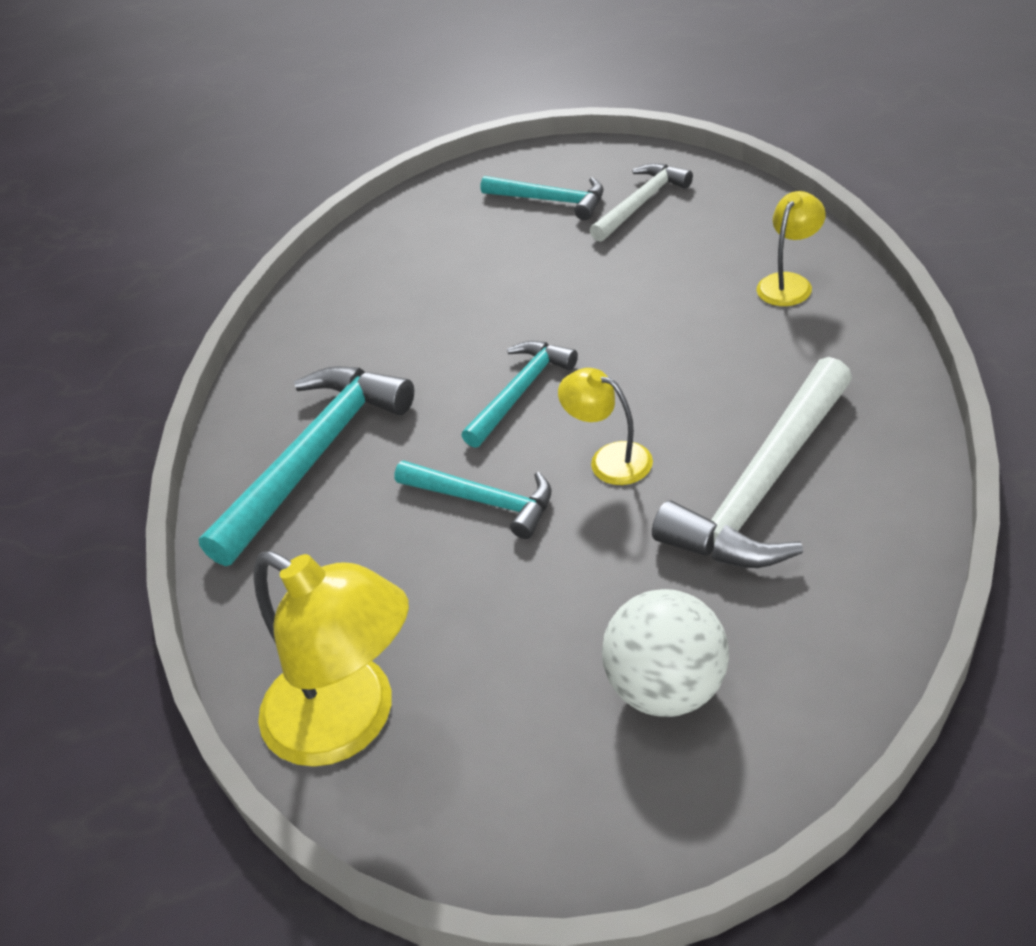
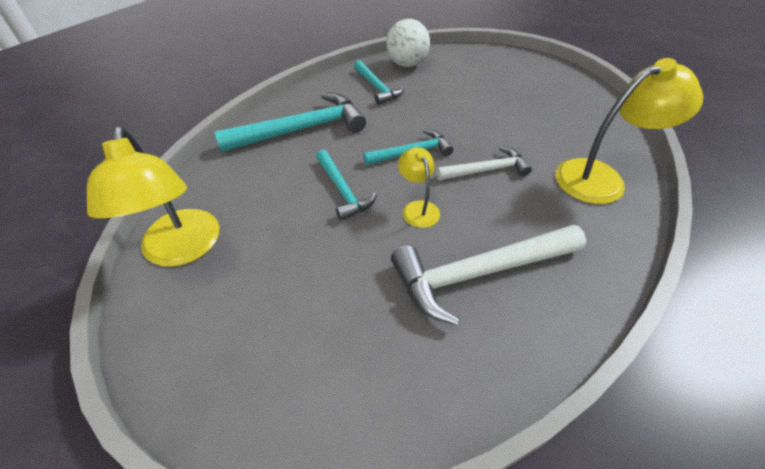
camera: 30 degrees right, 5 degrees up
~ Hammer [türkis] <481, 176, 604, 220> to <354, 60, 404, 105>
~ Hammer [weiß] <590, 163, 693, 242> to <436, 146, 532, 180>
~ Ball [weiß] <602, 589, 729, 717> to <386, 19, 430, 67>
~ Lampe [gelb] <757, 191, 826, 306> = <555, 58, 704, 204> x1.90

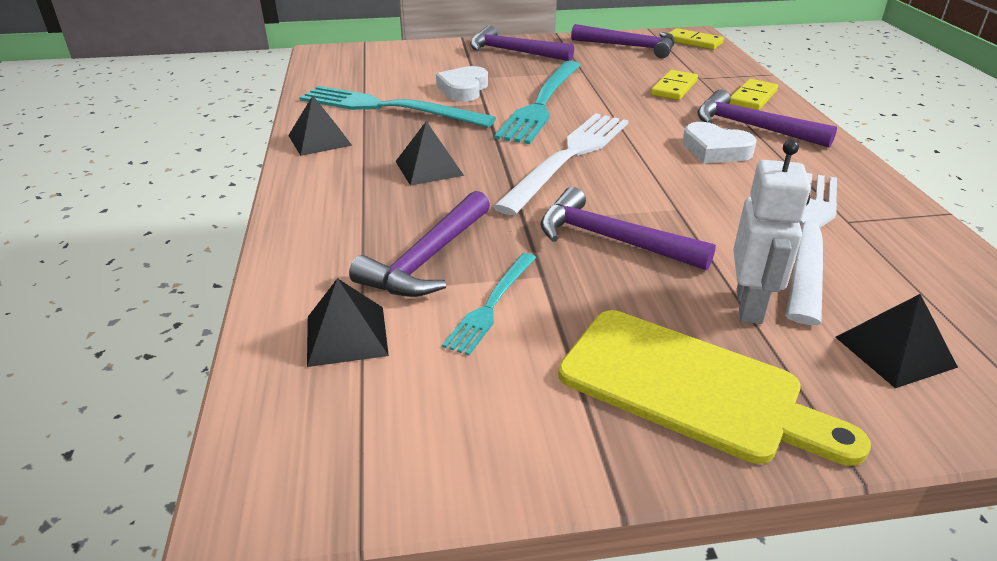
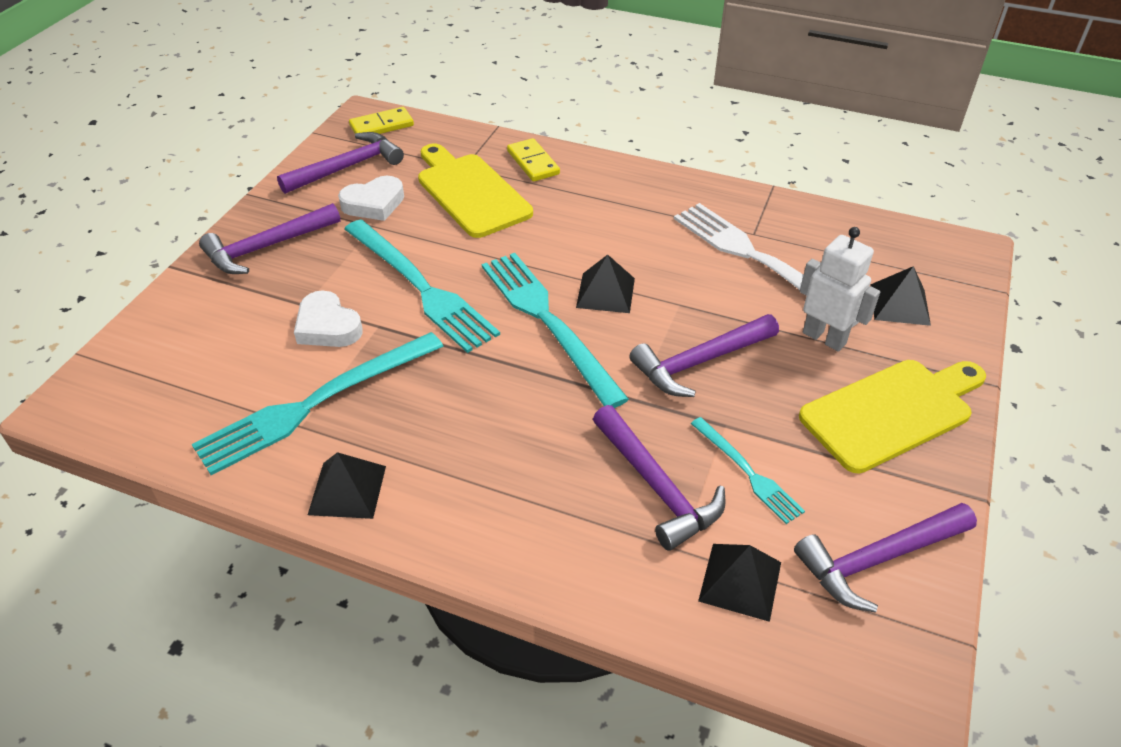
camera: 60 degrees left, 10 degrees up
~ Pyramide [schwarz] <395, 121, 464, 186> to <576, 255, 635, 313>
~ Gabel [weiß] <493, 113, 629, 215> to Gabel [türkis] <482, 253, 629, 408>
~ Dominostein [gelb] <651, 70, 698, 100> to Schneidebrett [gelb] <418, 144, 533, 238>
~ Herz [weiß] <682, 122, 757, 163> to <338, 176, 404, 221>
~ Hammer [lila] <698, 90, 837, 147> to <794, 503, 977, 613>

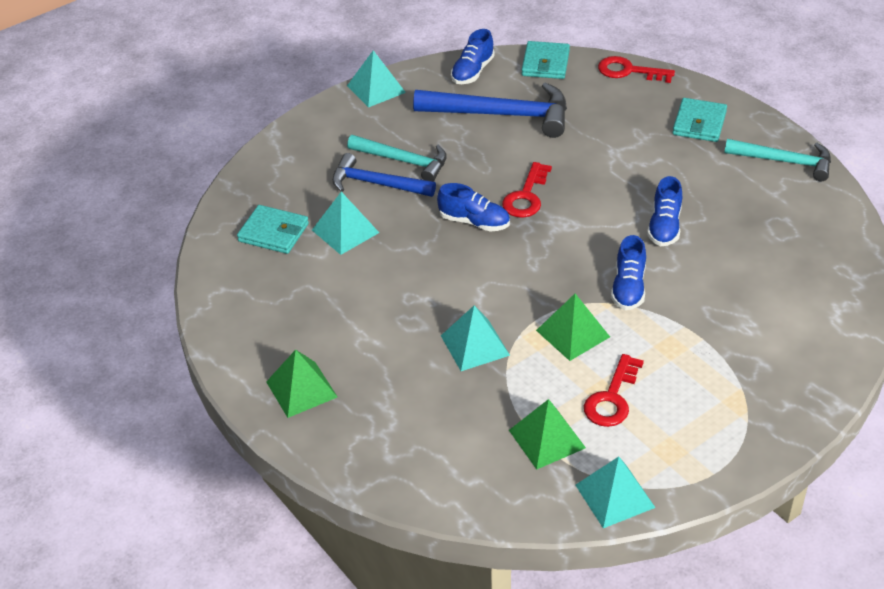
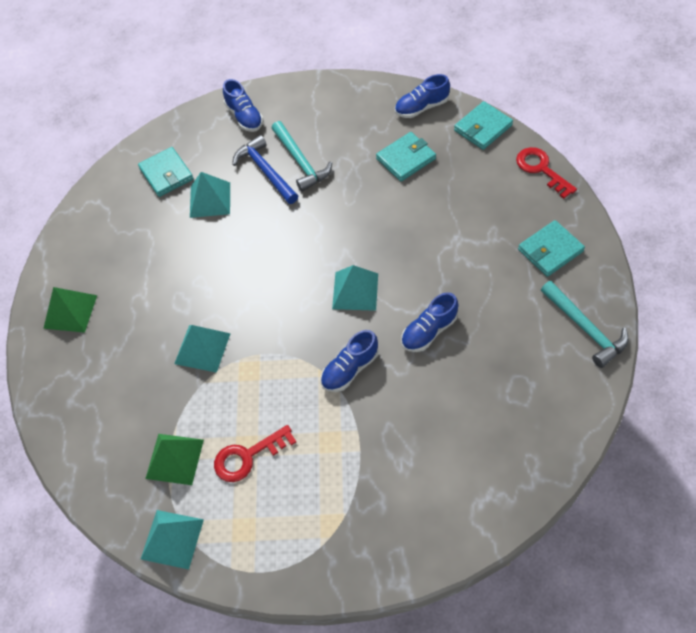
camera: 40 degrees right, 15 degrees up
~ Pyramide [türkis] <347, 50, 406, 107> to <332, 265, 378, 311>
~ Hammer [blau] <413, 82, 567, 138> to Geldbörse [türkis] <376, 132, 436, 182>
~ Schuh [blau] <437, 183, 510, 232> to <223, 79, 263, 132>
- Schlüssel [rot] <502, 162, 552, 218>
- Pyramide [grün] <536, 294, 610, 361>

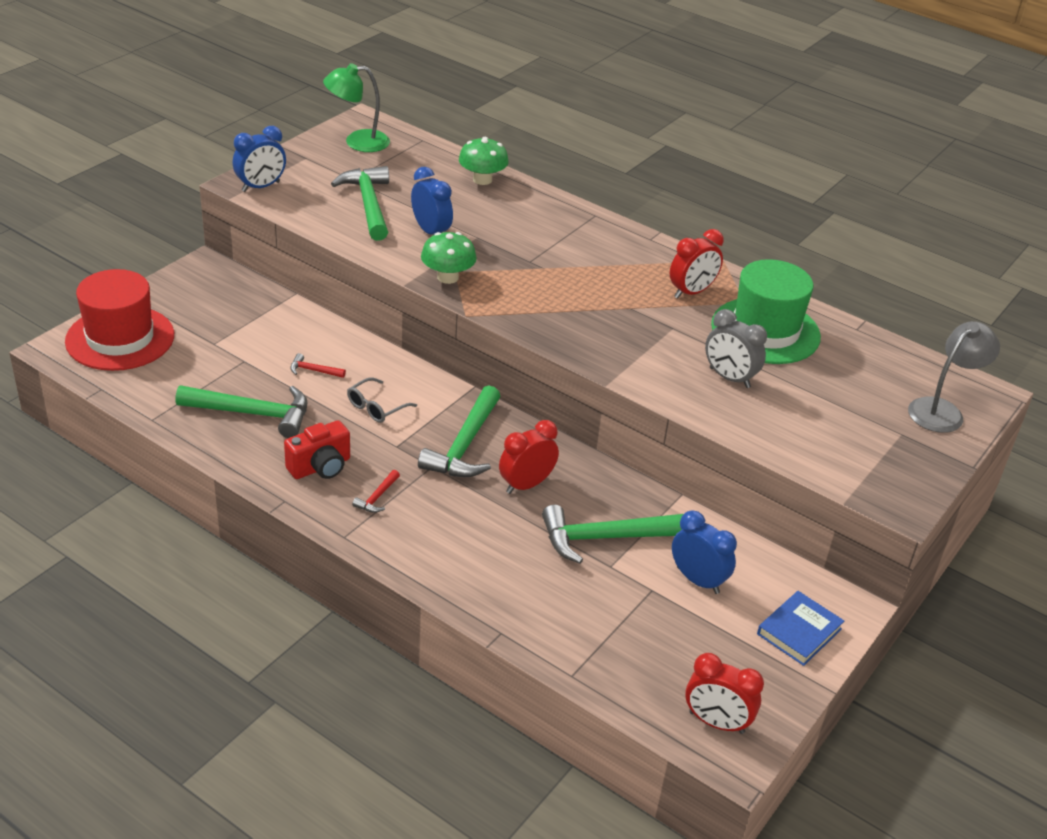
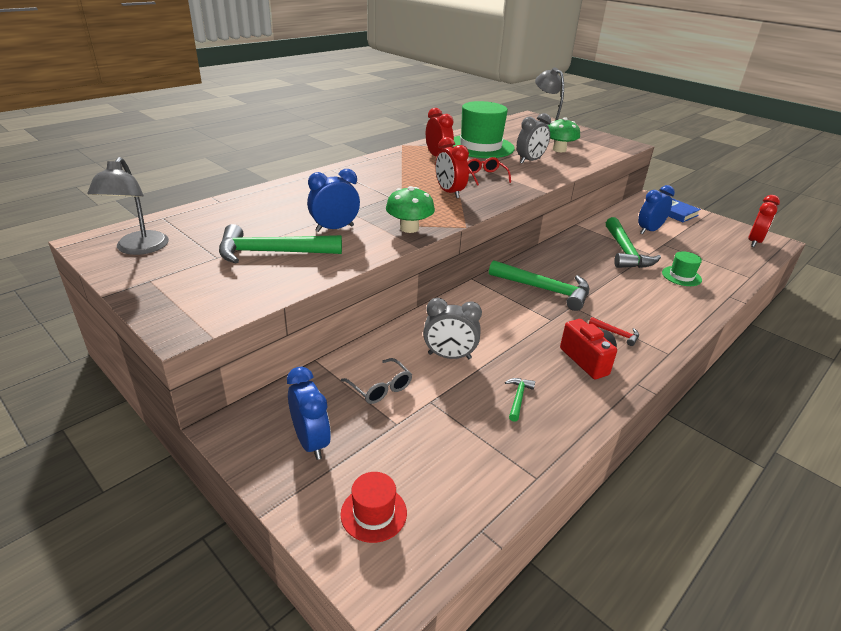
camera: 80 degrees left, 5 degrees down
~ Hut [rot] <65, 269, 174, 371> = <341, 472, 407, 543> x0.47
~ Hammer [grün] <175, 386, 307, 438> = <505, 378, 535, 422> x0.44
~ Wecker [blau] <233, 126, 286, 192> to <287, 367, 331, 460>
~ Hammer [rot] <290, 353, 346, 378> to Wecker [grau] <423, 298, 482, 359>
~ Lampe [grün] <323, 63, 390, 152> to Lampe [grau] <87, 157, 169, 255>
~ Brille [grau] <347, 377, 417, 423> to <341, 358, 412, 404>
~ Pilz [grün] <459, 137, 509, 185> to <548, 117, 580, 152>
~ Wecker [rot] <499, 420, 559, 494> to <435, 137, 469, 198>
+ Brille [rot] <468, 157, 511, 185>
+ Hut [grün] <662, 251, 702, 286>

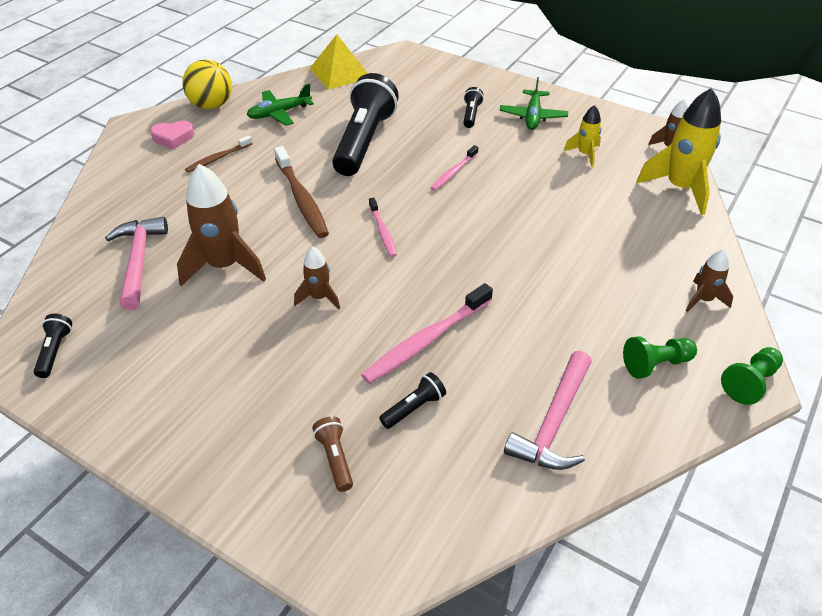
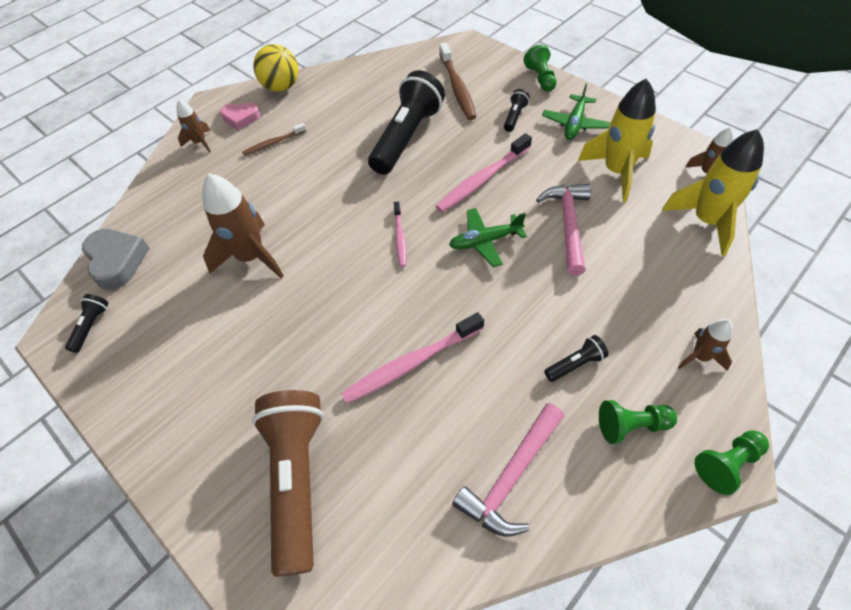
camera: 15 degrees right, 10 degrees up
~ Hammer [rosa] <105, 217, 168, 310> to <536, 184, 591, 275>
~ Flugzeug [grün] <247, 83, 314, 126> to <449, 208, 527, 267>
~ Zahnbürste [braun] <274, 146, 329, 238> to <439, 43, 476, 120>
~ Rakete [braun] <294, 247, 340, 309> to <177, 100, 211, 153>
- Pyramide [gelb] <310, 34, 368, 90>
~ Taschenlampe [braun] <312, 416, 353, 492> = <252, 390, 324, 577> x2.36
~ Taschenlampe [schwarz] <379, 372, 446, 429> to <544, 335, 609, 382>
~ Zahnbürste [rosa] <431, 145, 478, 191> = <435, 133, 532, 212> x1.74
~ Rakete [gelb] <564, 105, 602, 167> = <578, 78, 656, 202> x1.89
+ Herz [grau] <82, 229, 150, 290>
+ Bauer [grün] <524, 45, 557, 91>

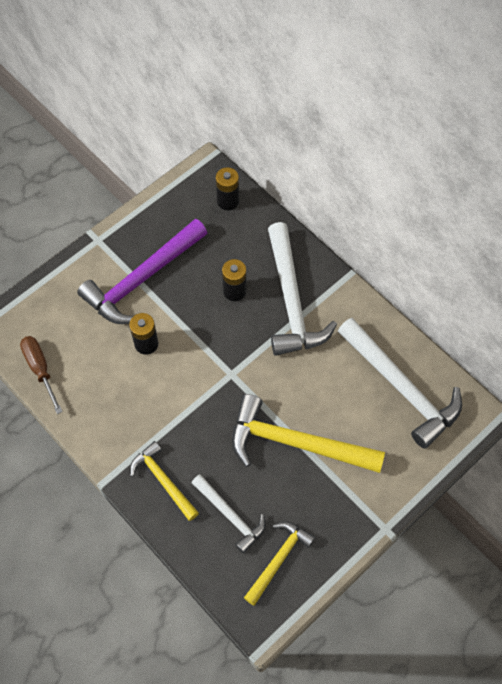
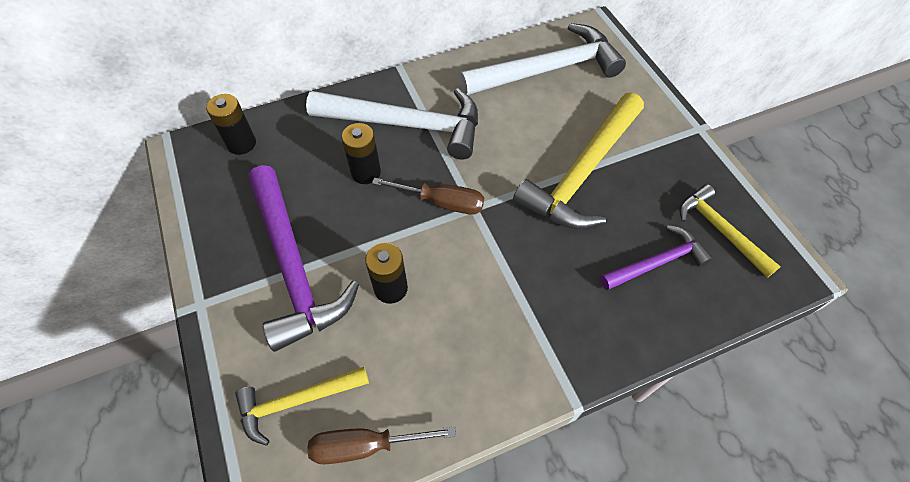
camera: 70 degrees left, 5 degrees down
~ Hammer [gelb] <130, 441, 199, 521> to <235, 367, 369, 446>
~ Hammer [weiß] <192, 474, 266, 554> to Hammer [lila] <600, 225, 713, 290>
+ Schraubenzieher [braun] <372, 178, 484, 215>

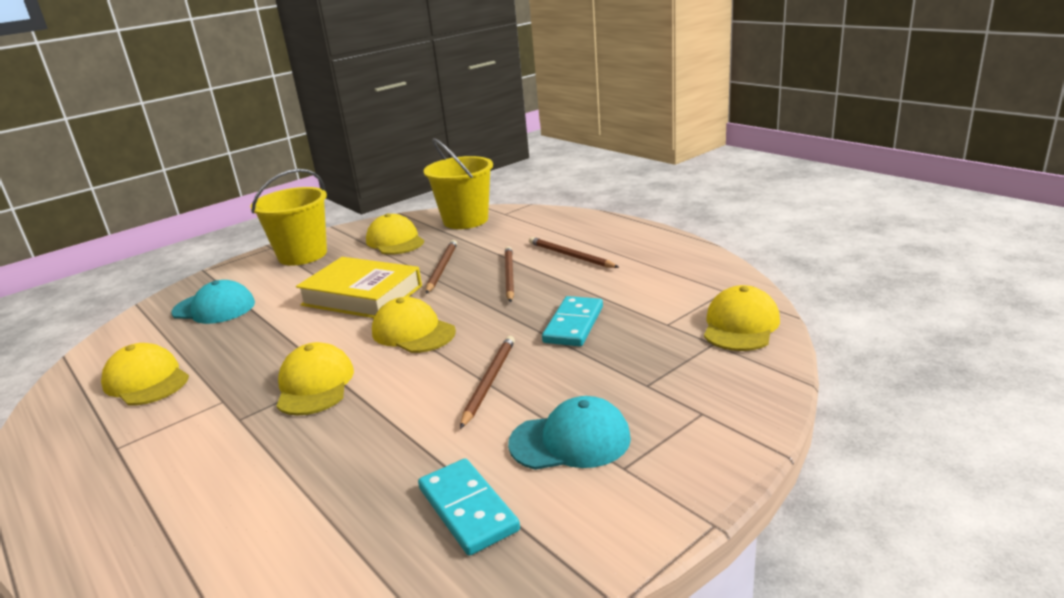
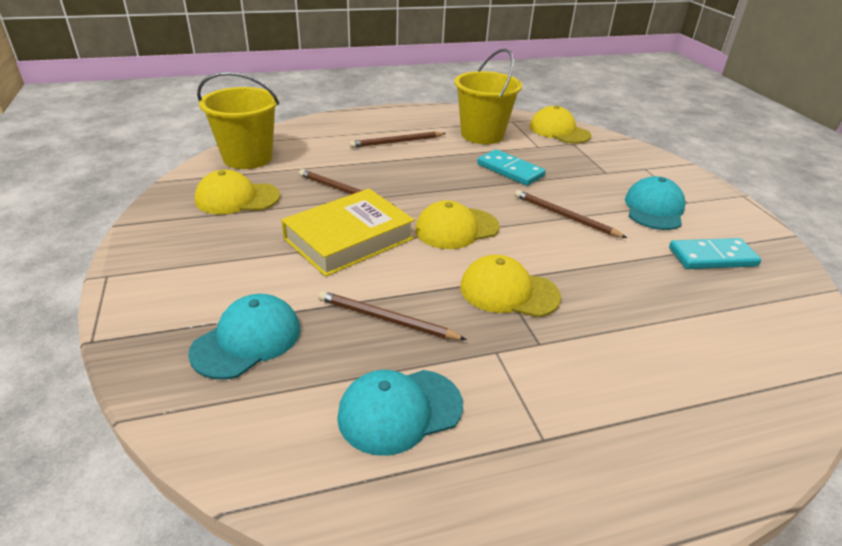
camera: 70 degrees left, 10 degrees up
~ Kappe [gelb] <101, 343, 189, 405> to Kappe [türkis] <337, 370, 463, 456>
~ Eimer [gelb] <250, 169, 327, 265> to <454, 48, 522, 144>
~ Bleistift [braun] <505, 246, 514, 302> to <318, 291, 467, 340>

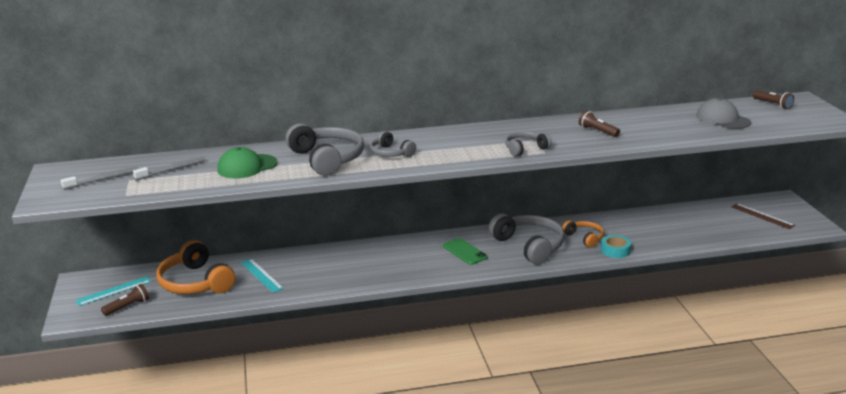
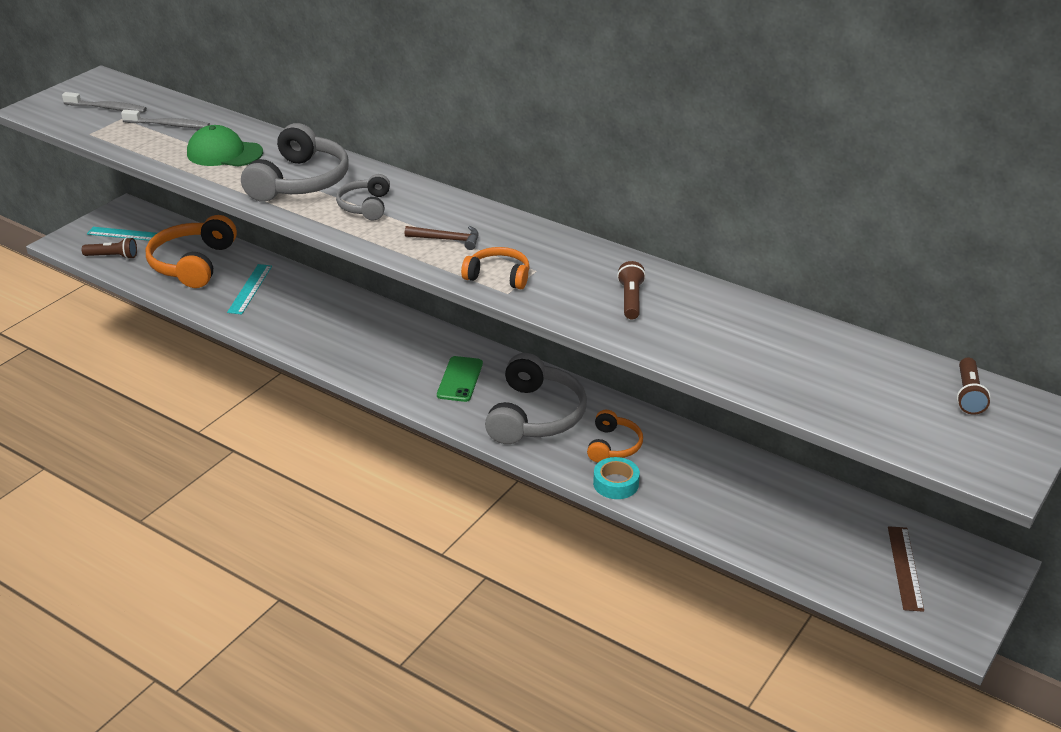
camera: 45 degrees right, 10 degrees up
~ Kopfhörer [grau] <505, 131, 552, 157> to Kopfhörer [orange] <461, 247, 530, 289>
- Kappe [grau] <696, 98, 751, 129>
+ Hammer [braun] <405, 226, 479, 250>

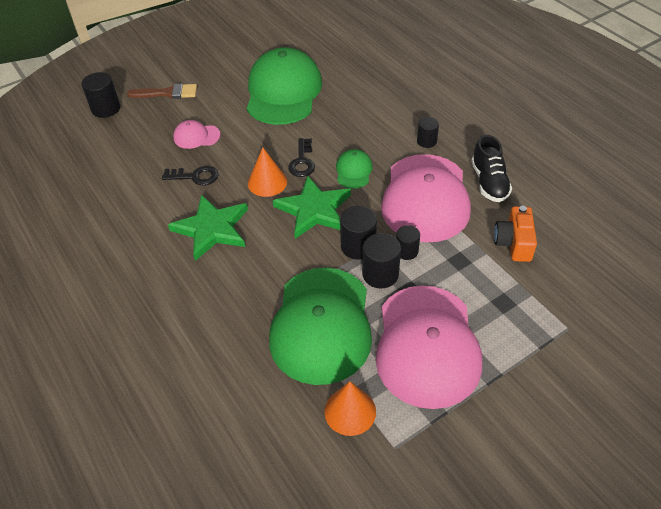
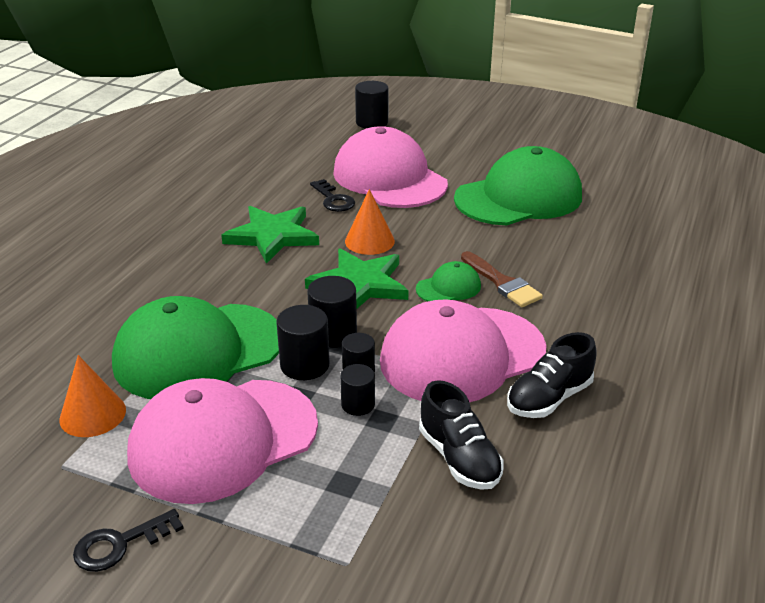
camera: 55 degrees right, 15 degrees down
~ Pinsel [braun] <127, 83, 197, 99> to <461, 251, 543, 307>
~ Kappe [rosa] <173, 120, 220, 149> = <333, 126, 448, 208> x2.29
~ Schlüssel [schwarz] <288, 138, 315, 177> to <73, 509, 184, 572>
~ Vollzylinder [schwarz] <417, 117, 439, 148> to <340, 364, 375, 416>
~ Kamera [orange] <494, 206, 537, 262> to Schuh [schwarz] <419, 380, 503, 490>

